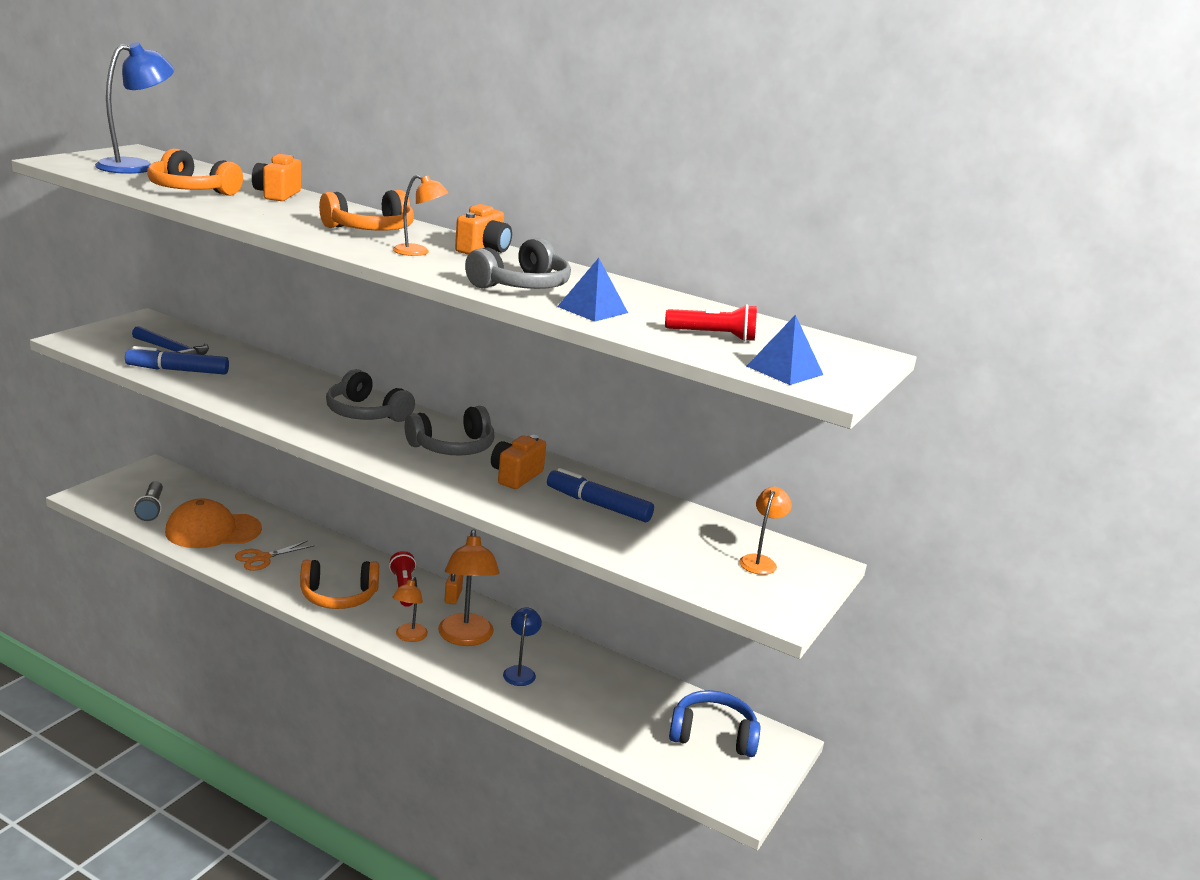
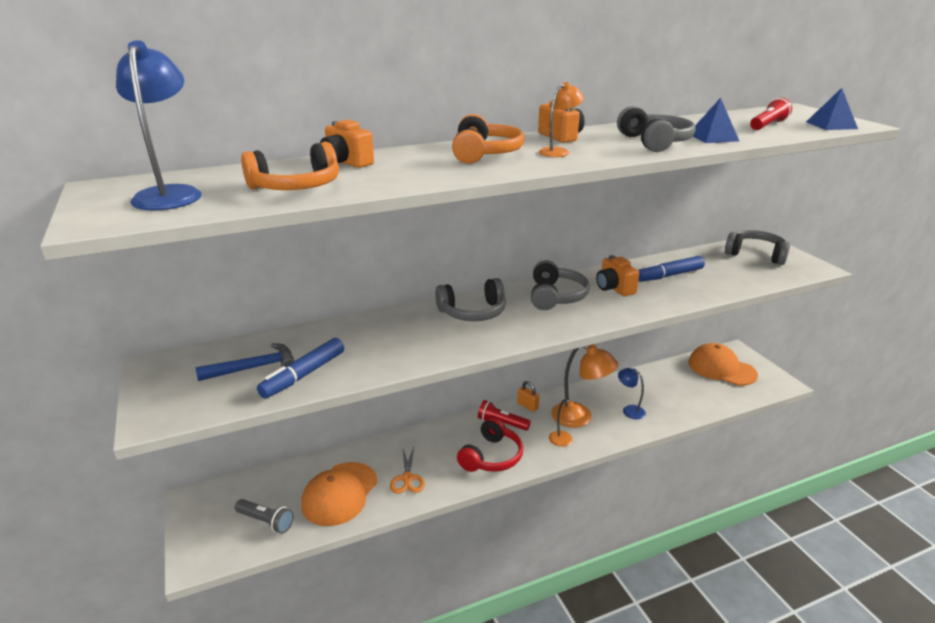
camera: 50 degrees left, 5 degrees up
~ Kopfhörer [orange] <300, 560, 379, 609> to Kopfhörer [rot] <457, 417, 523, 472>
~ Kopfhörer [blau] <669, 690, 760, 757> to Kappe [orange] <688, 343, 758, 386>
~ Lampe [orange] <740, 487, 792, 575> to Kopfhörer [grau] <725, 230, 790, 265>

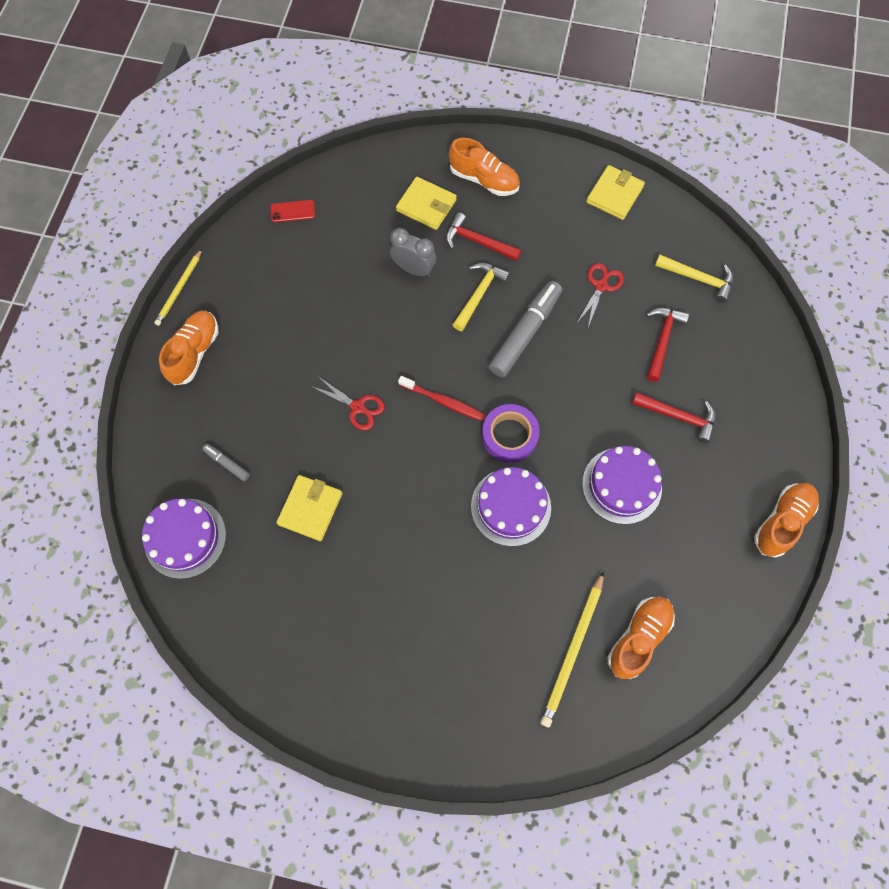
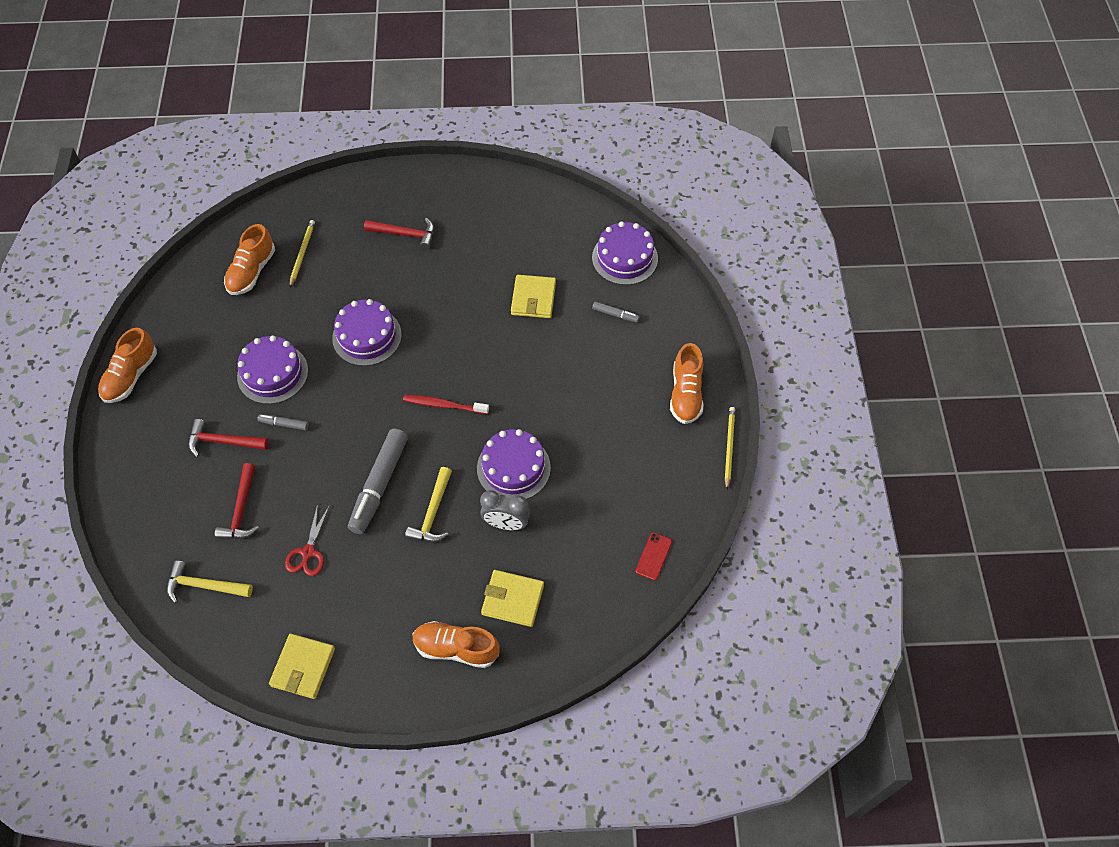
camera: 165 degrees right, 10 degrees down
~ Handy [rot] <270, 200, 315, 223> = <635, 532, 672, 580> 45 degrees counterclockwise
- Schere [rot] <311, 376, 385, 431>
~ Hammer [rot] <446, 212, 522, 261> to <364, 218, 434, 250>
- Klebeband [lila] <482, 404, 540, 463>
~ Bleistift [gelb] <541, 571, 604, 727> = <290, 220, 315, 287> x0.66
+ Filzstift [grau] <258, 414, 309, 430>
+ Kuchen [lila] <477, 429, 551, 499>

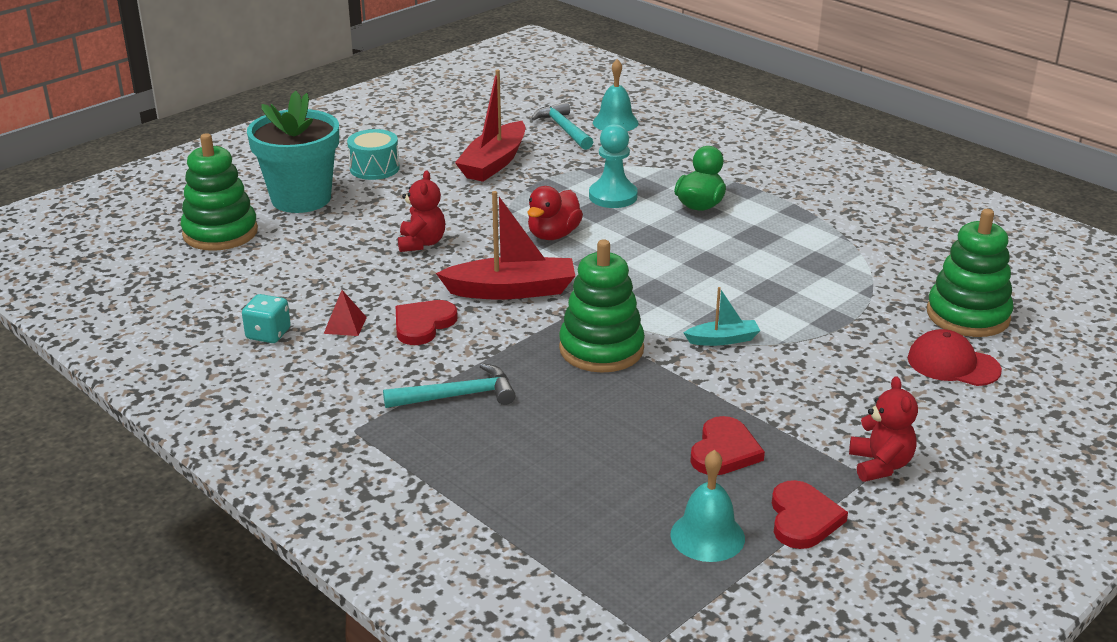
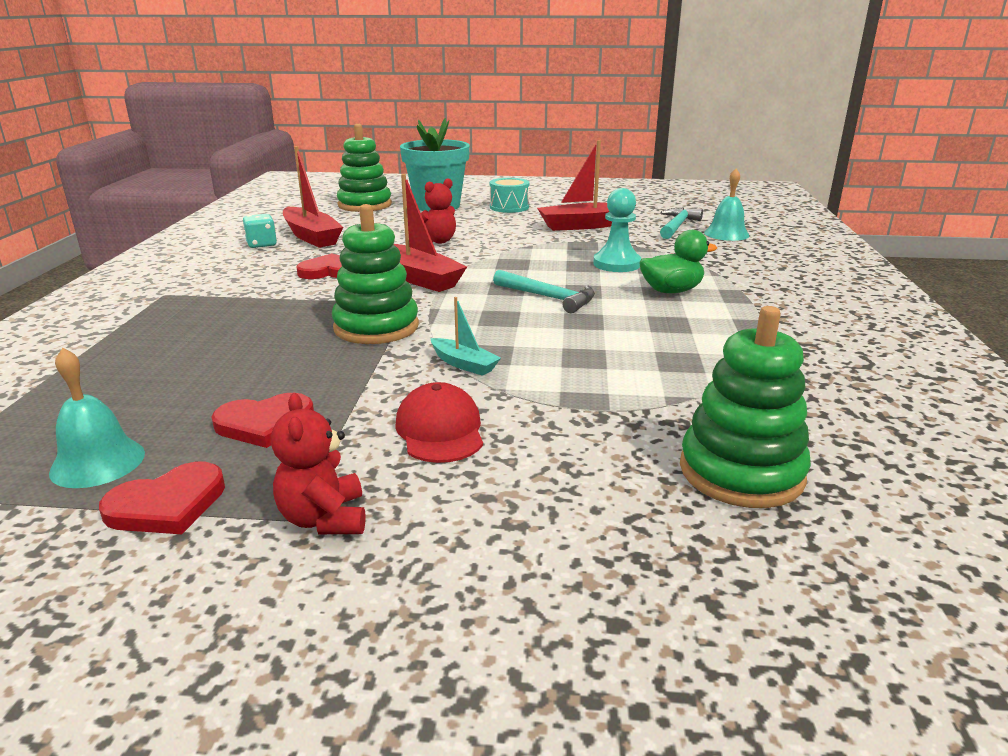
camera: 50 degrees right, 5 degrees down
- Pyramide [rot] <324, 290, 367, 336>
~ Hammer [türkis] <383, 363, 516, 408> to <493, 270, 595, 313>
- Ente [rot] <527, 186, 583, 240>
~ Teddybär [rot] <849, 376, 918, 482> = <271, 393, 366, 534> 120 degrees clockwise
~ Kappe [rot] <908, 329, 1002, 386> to <395, 382, 483, 463>
+ Boot [rot] <283, 146, 343, 248>

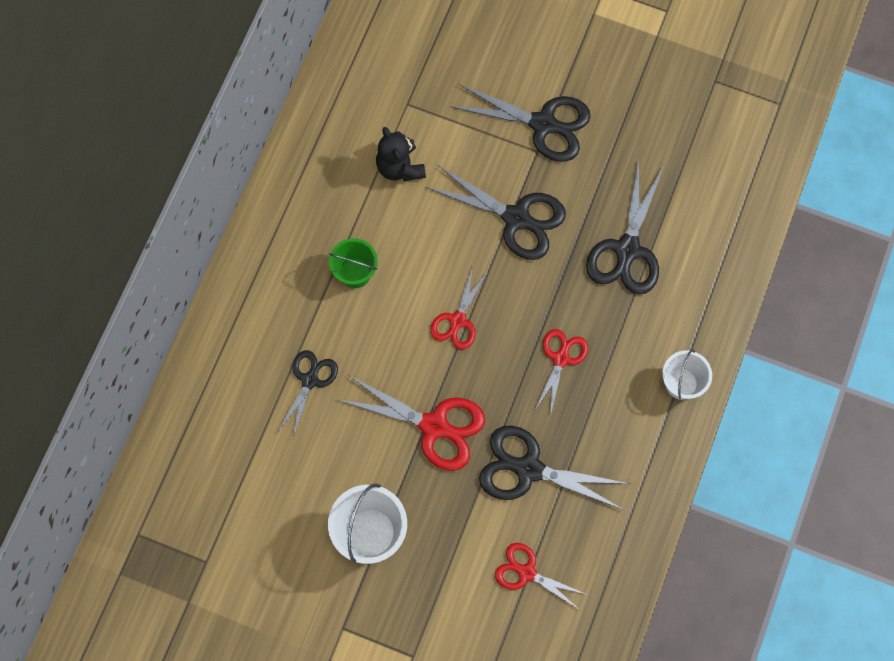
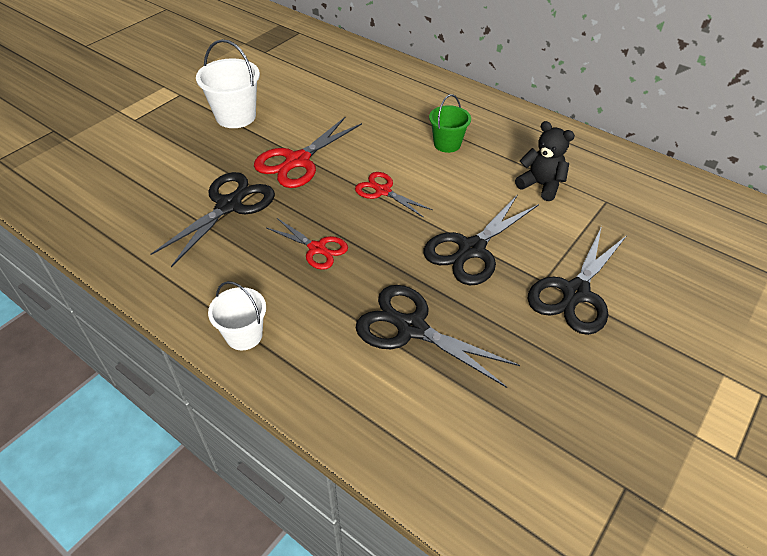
camera: 105 degrees right, 25 degrees down
- Schere [schwarz] <277, 350, 338, 438>
~ Teddybär [schwarz] <376, 127, 426, 181> = <515, 121, 575, 201> 45 degrees clockwise
- Schere [rot] <495, 543, 588, 610>

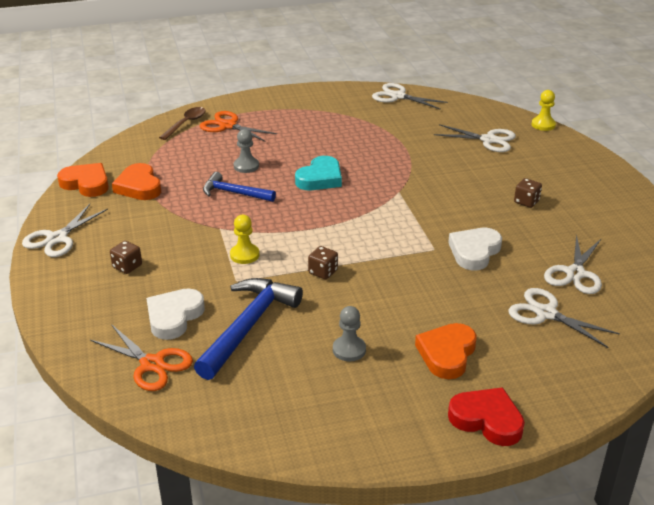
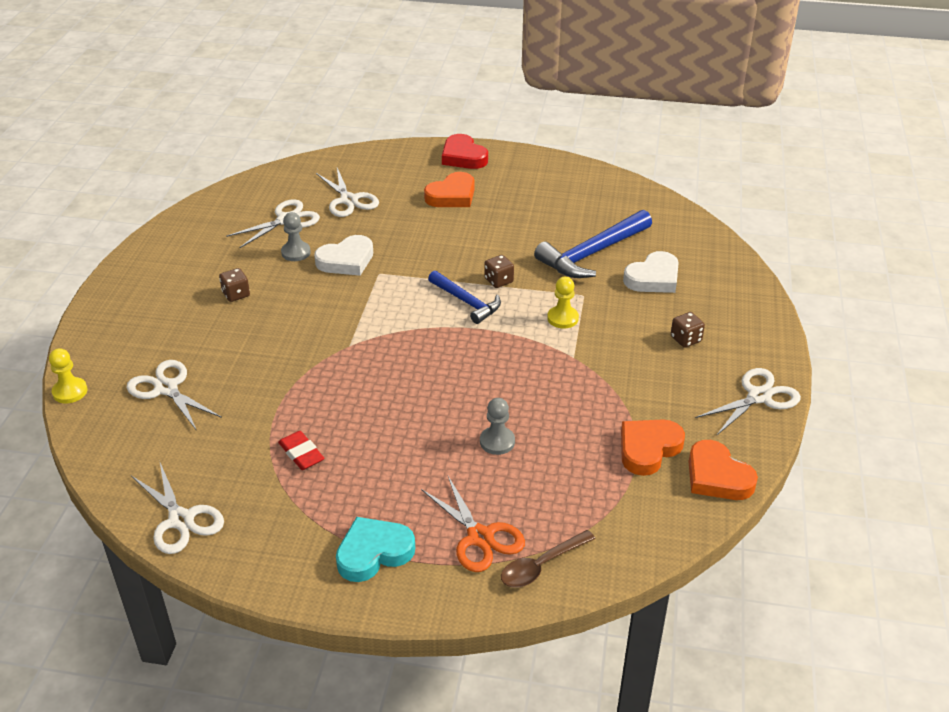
camera: 155 degrees left, 5 degrees up
- Schere [orange] <90, 324, 193, 391>
~ Herz [orange] <112, 163, 161, 200> = <621, 419, 685, 476> 135 degrees counterclockwise
~ Hammer [blau] <203, 172, 276, 202> to <428, 271, 501, 324>
~ Herz [türkis] <295, 156, 342, 190> to <336, 517, 415, 582>
~ Bauer [grau] <333, 306, 366, 361> to <281, 212, 311, 261>
+ Radiergummi [rot] <278, 431, 324, 470>

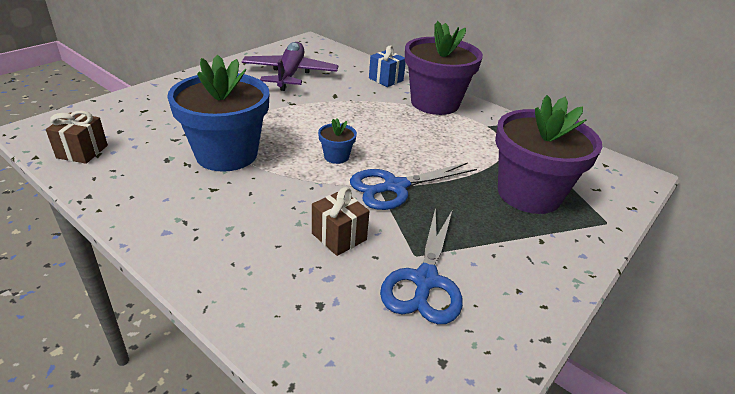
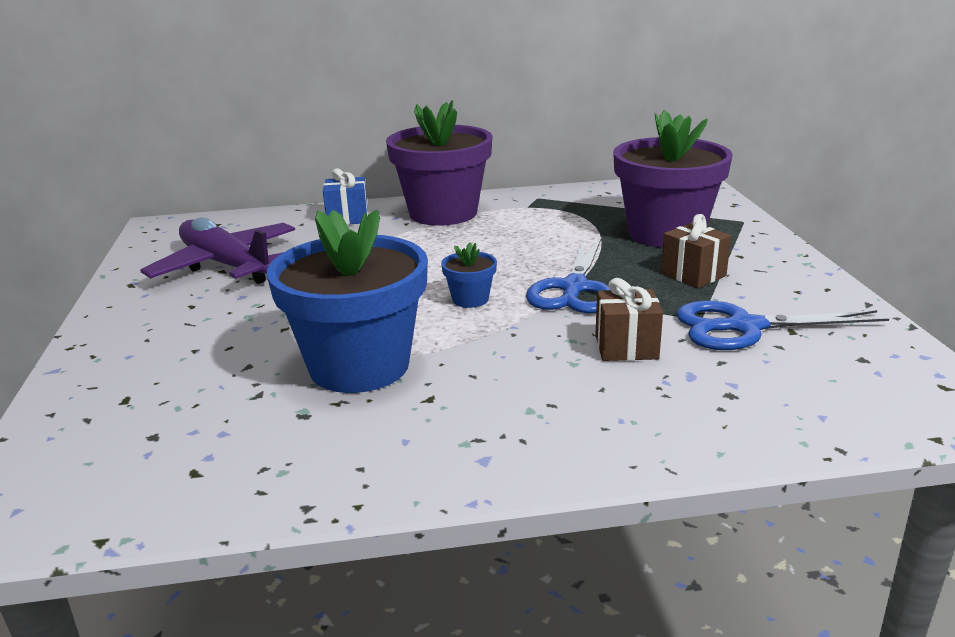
camera: 45 degrees left, 10 degrees down
~ Geschenk [braun] <46, 111, 108, 164> to <661, 214, 731, 288>
~ Schere [blau] <380, 208, 463, 324> = <676, 301, 889, 350> 120 degrees clockwise

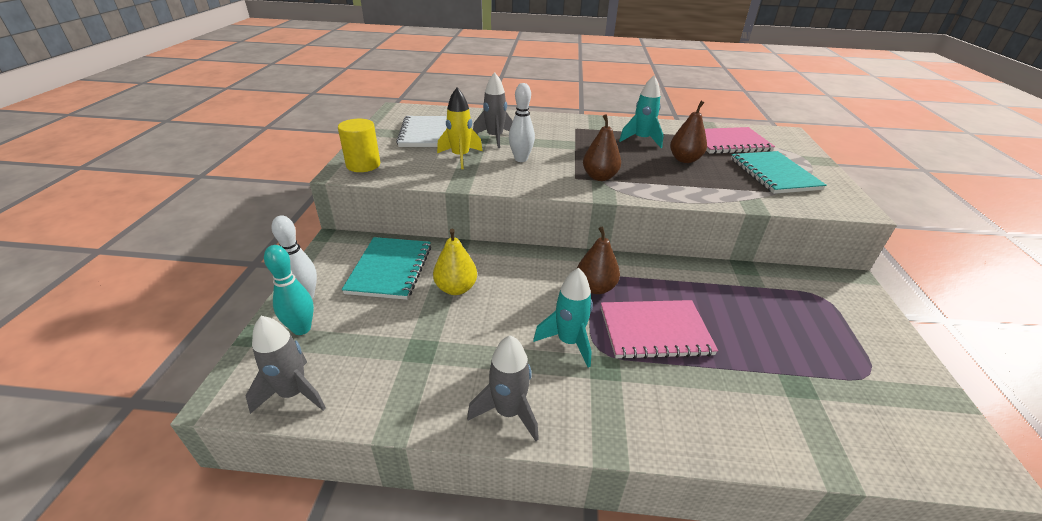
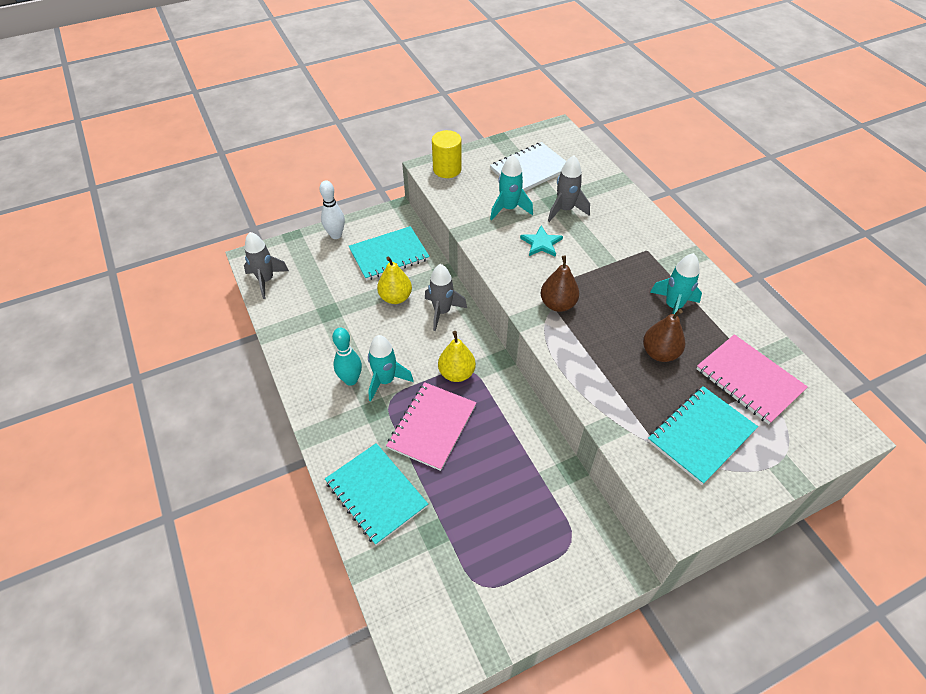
camera: 60 degrees right, 15 degrees up
~ Bowlingkegel [türkis] <264, 245, 314, 335> to <332, 328, 362, 386>
~ Rakete [gelb] <437, 88, 483, 169> to Rakete [türkis] <490, 154, 533, 221>
~ Rakete [grau] <467, 335, 539, 441> to <425, 264, 467, 331>
~ Bowlingkegel [weiß] <509, 83, 535, 162> to Stern [türkis] <520, 226, 563, 257>
~ Birne [braun] <577, 227, 620, 294> to Birne [gelb] <438, 331, 476, 382>
~ Notizbuch [rosa] <601, 300, 718, 360> = <386, 382, 476, 471> 60 degrees clockwise
+ Notizbuch [türkis] <325, 443, 428, 546>

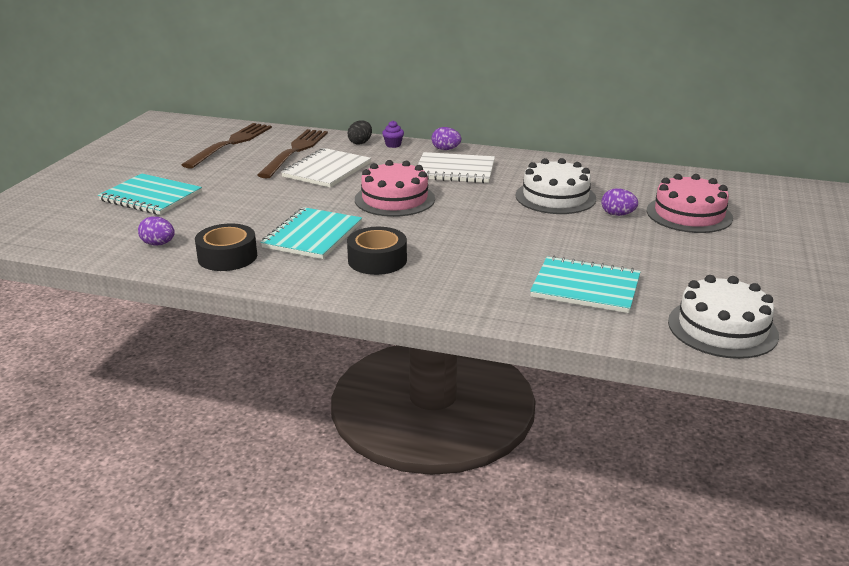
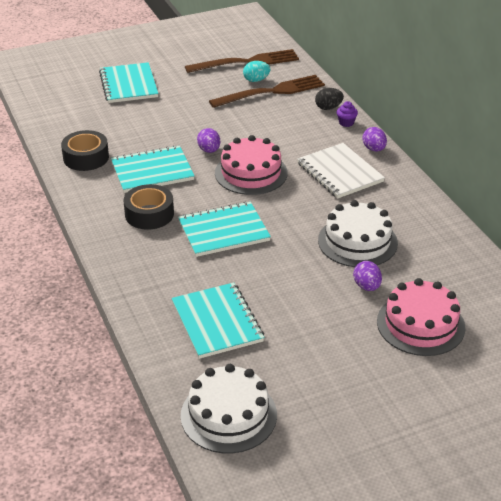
camera: 50 degrees right, 10 degrees up
~ Ei [lila] <138, 216, 175, 246> to <197, 128, 220, 153>
- Notizbuch [weiß] <281, 148, 371, 188>
+ Notizbuch [türkis] <178, 201, 271, 257>
+ Ei [türkis] <243, 61, 270, 82>

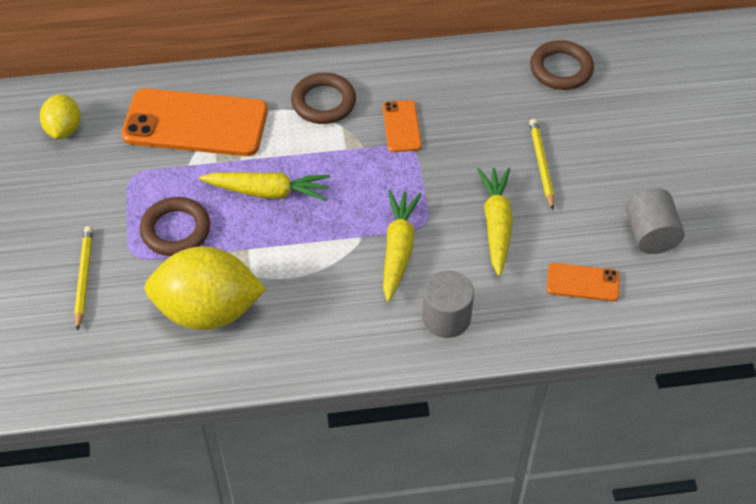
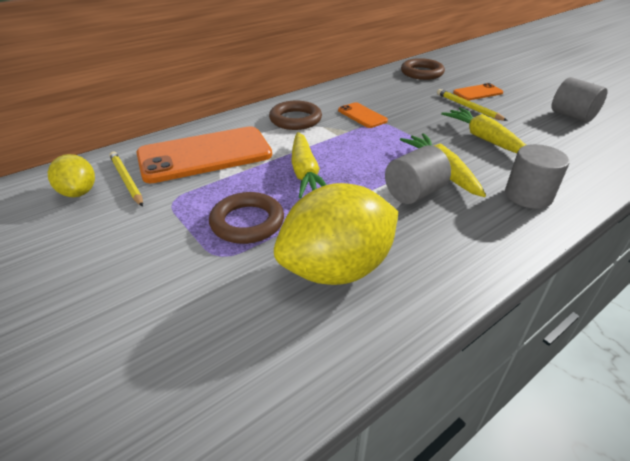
camera: 30 degrees left, 15 degrees down
~ Bleistift [gelb] <74, 226, 93, 331> to <109, 152, 143, 207>
~ Karotte [gelb] <199, 172, 331, 201> = <291, 132, 327, 198> 105 degrees clockwise
~ Handy [orange] <547, 263, 620, 301> to <453, 83, 503, 101>
+ Vollzylinder [grau] <385, 145, 451, 204>

